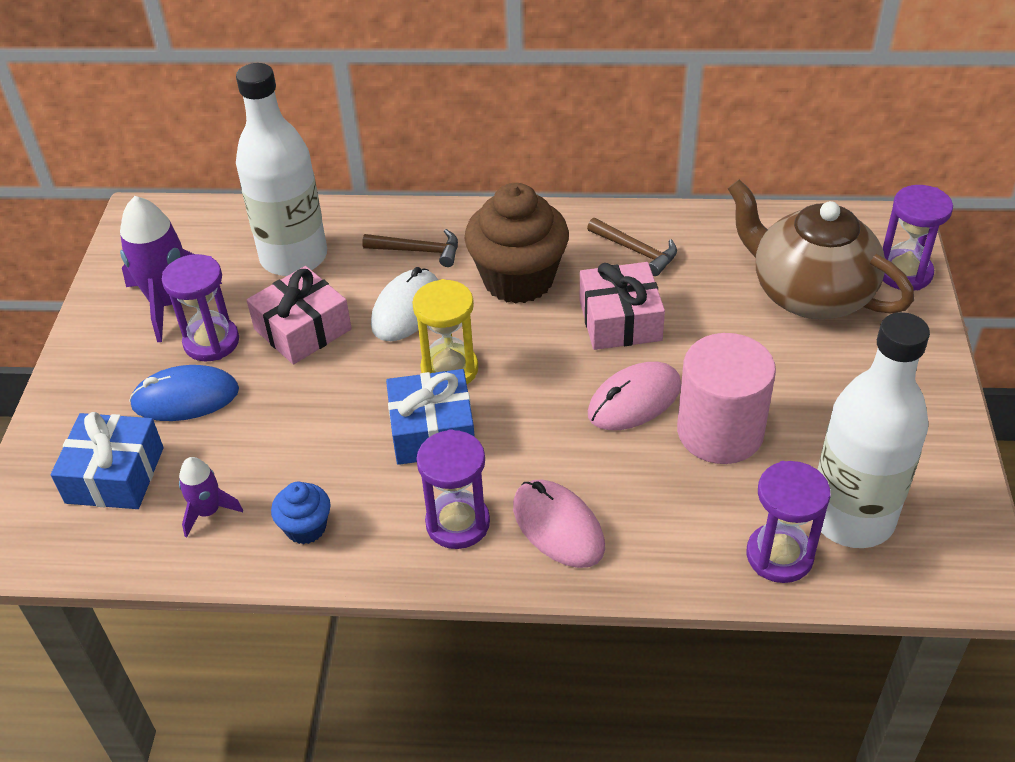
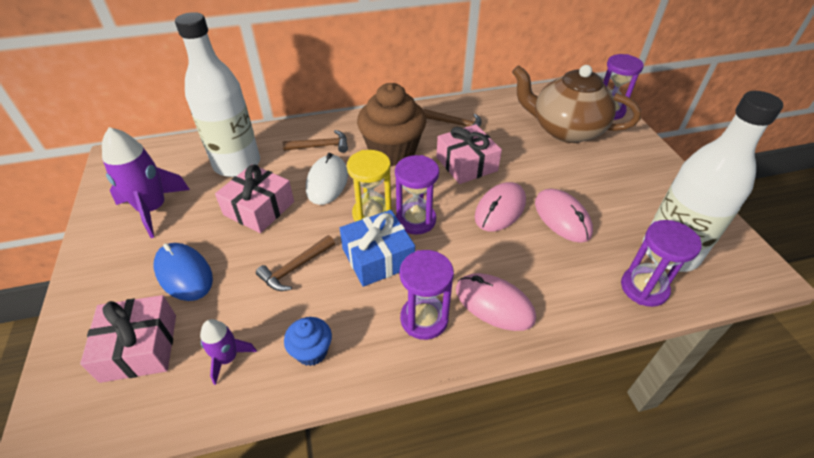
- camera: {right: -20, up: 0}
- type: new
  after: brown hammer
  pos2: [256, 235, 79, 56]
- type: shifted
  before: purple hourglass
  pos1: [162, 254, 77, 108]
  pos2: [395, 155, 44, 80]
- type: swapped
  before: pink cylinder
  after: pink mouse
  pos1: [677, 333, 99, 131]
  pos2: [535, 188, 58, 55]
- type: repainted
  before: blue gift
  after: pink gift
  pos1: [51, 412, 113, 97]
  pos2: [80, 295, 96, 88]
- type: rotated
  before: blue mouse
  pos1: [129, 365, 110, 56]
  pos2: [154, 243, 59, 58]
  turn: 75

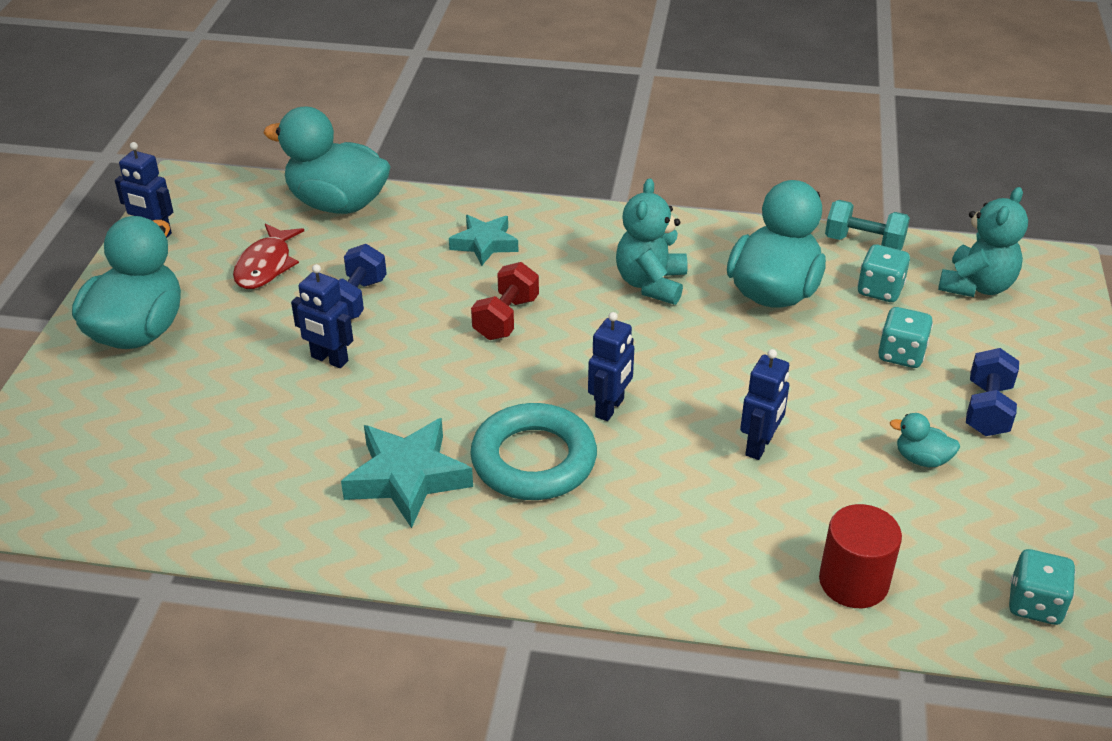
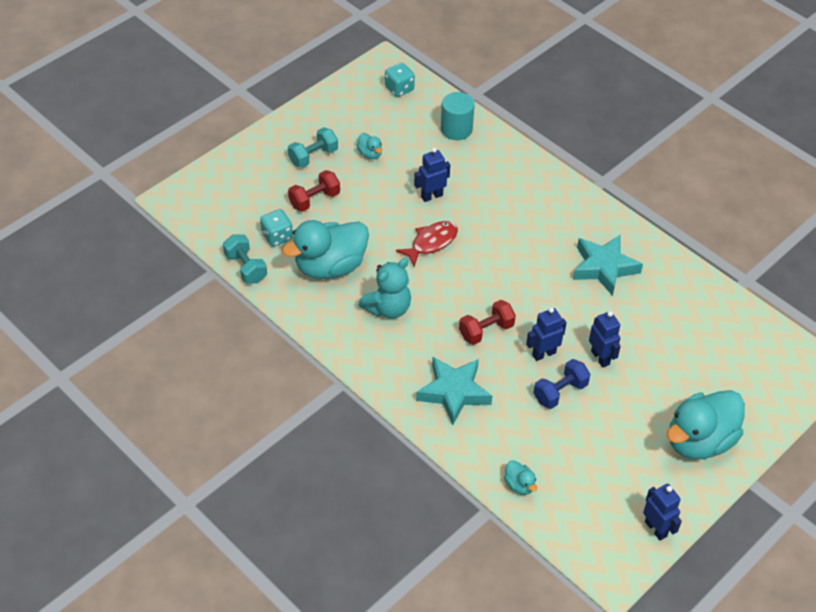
- camera: {right: -145, up: 10}
- type: gone
  before: turquoise ring
  pos1: [470, 403, 127, 97]
- type: gone
  before: turquoise teddy bear
  pos1: [938, 187, 90, 110]
- type: shifted
  before: red fish
  pos1: [233, 224, 71, 65]
  pos2: [396, 221, 62, 45]
- type: shifted
  before: blue robot
  pos1: [588, 312, 46, 109]
  pos2: [526, 307, 41, 54]
- type: swapped
  before: turquoise dice
  after: red dumbbell
  pos1: [878, 307, 55, 61]
  pos2: [288, 170, 52, 42]
- type: repainted
  before: red cylinder
  after: turquoise cylinder
  pos1: [819, 504, 83, 104]
  pos2: [441, 92, 34, 48]
- type: repainted
  before: blue dumbbell
  after: turquoise dumbbell
  pos1: [966, 348, 53, 88]
  pos2: [288, 127, 50, 41]
- type: scaled
  before: turquoise duck
  pos1: [263, 106, 128, 108]
  pos2: [504, 460, 33, 35]
  scale: 0.43
- type: scaled
  before: turquoise star
  pos1: [449, 215, 69, 51]
  pos2: [416, 357, 76, 68]
  scale: 1.52

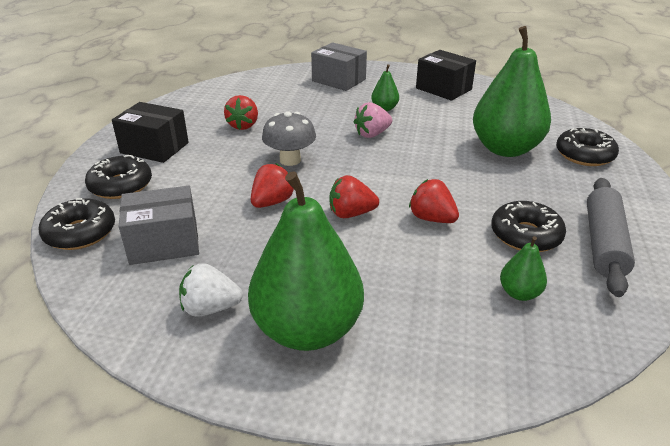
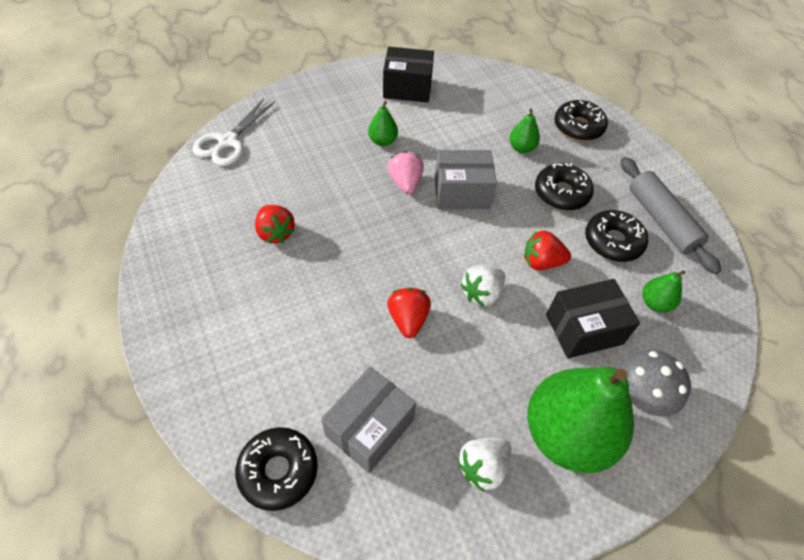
- camera: {right: -40, up: 20}
- type: new
  after: white scissors
  pos2: [193, 98, 82, 68]
- type: shifted
  before: black donut
  pos1: [85, 155, 67, 44]
  pos2: [535, 163, 59, 48]
- type: shifted
  before: black box
  pos1: [112, 102, 77, 61]
  pos2: [546, 279, 94, 79]
- type: shifted
  before: grey mushroom
  pos1: [262, 111, 54, 55]
  pos2: [620, 350, 71, 67]
- type: shifted
  before: grey box
  pos1: [311, 42, 56, 49]
  pos2: [435, 150, 62, 59]
- type: repainted
  before: red strawberry
  after: white strawberry
  pos1: [330, 175, 49, 43]
  pos2: [461, 265, 44, 41]
- type: rotated
  before: pink strawberry
  pos1: [354, 102, 38, 36]
  pos2: [387, 151, 37, 43]
  turn: 150
- type: scaled
  before: green pear
  pos1: [473, 26, 78, 131]
  pos2: [509, 108, 31, 45]
  scale: 0.43

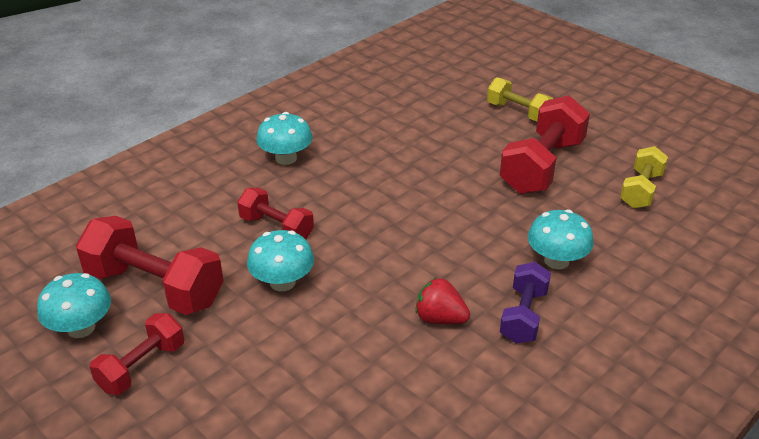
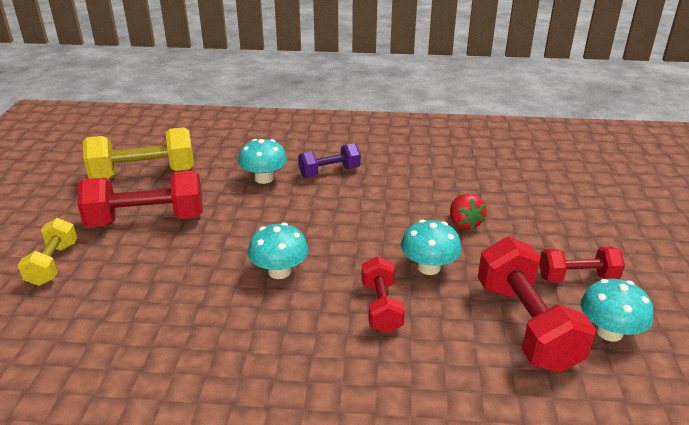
- camera: {right: -130, up: -5}
- type: shifted
  before: turquoise mushroom
  pos1: [256, 112, 57, 53]
  pos2: [248, 223, 61, 56]
- type: shifted
  before: red strawberry
  pos1: [415, 278, 55, 46]
  pos2: [450, 194, 37, 36]
- type: scaled
  before: yellow dumbbell
  pos1: [620, 146, 48, 63]
  pos2: [83, 127, 111, 52]
  scale: 1.69

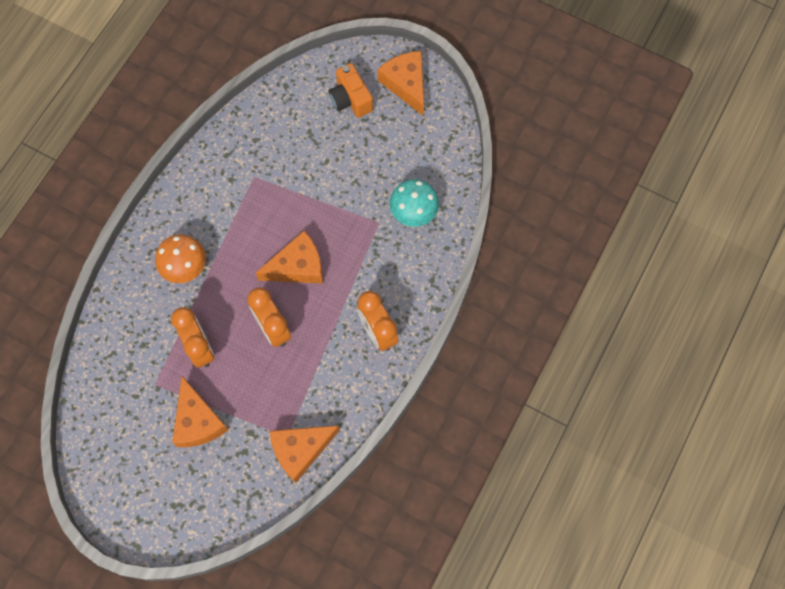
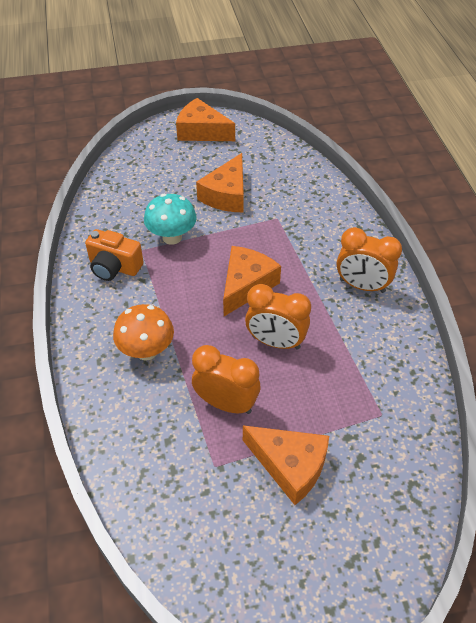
- camera: {right: -40, up: -20}
- type: shifted
  before: orange cheese
  pos1: [270, 426, 70, 57]
  pos2: [196, 153, 48, 59]
- type: shifted
  before: orange camera
  pos1: [329, 63, 44, 55]
  pos2: [85, 229, 58, 52]
- type: shifted
  before: turquoise mushroom
  pos1: [389, 179, 50, 48]
  pos2: [144, 194, 53, 51]

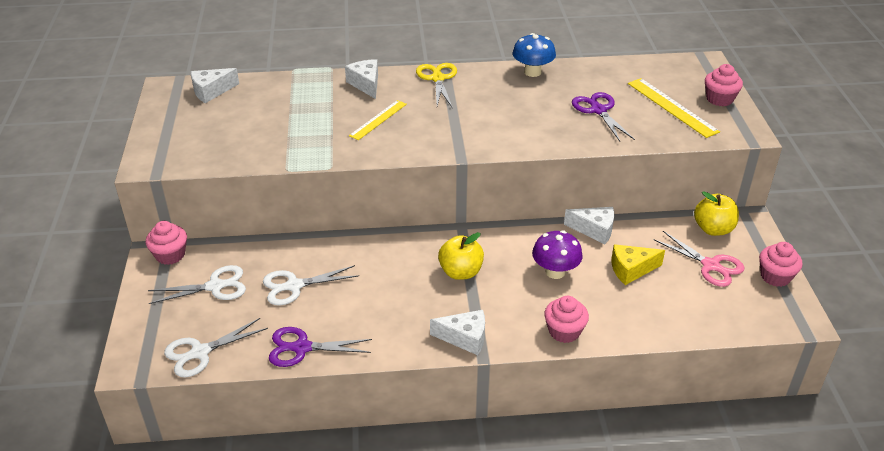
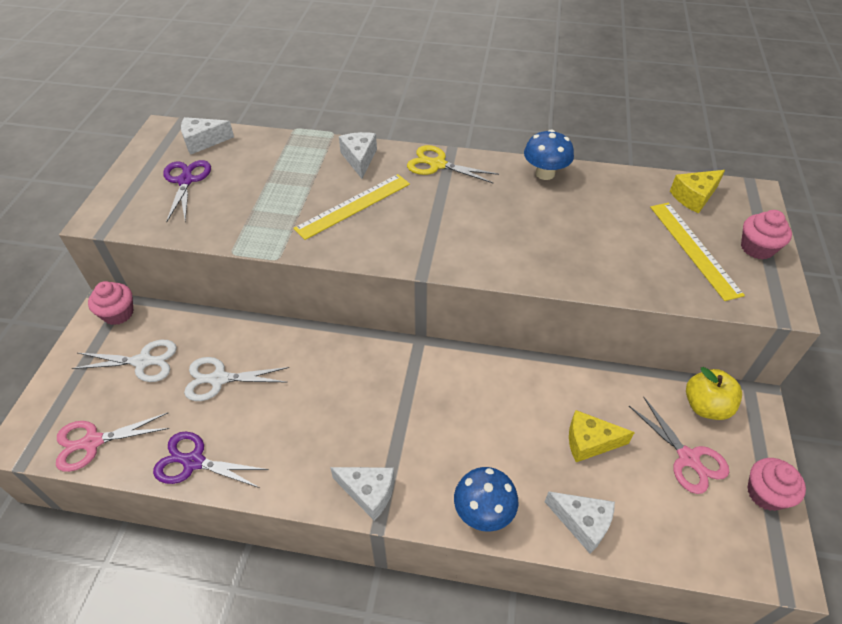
- camera: {right: 15, up: 10}
- type: gone
  before: yellow apple
  pos1: [438, 232, 46, 48]
- type: gone
  before: purple mushroom
  pos1: [532, 230, 51, 49]
- type: new
  after: yellow cheese
  pos2: [670, 170, 55, 44]
- type: shifted
  before: white cheese
  pos1: [564, 207, 50, 37]
  pos2: [545, 491, 70, 62]
- type: shifted
  before: purple scissors
  pos1: [572, 92, 63, 49]
  pos2: [163, 160, 48, 62]
- type: swapped
  before: pink cupcake
  after: blue mushroom
  pos1: [544, 296, 45, 47]
  pos2: [454, 467, 65, 65]
- type: repainted
  before: white scissors
  after: pink scissors
  pos1: [164, 318, 104, 60]
  pos2: [56, 413, 113, 59]
- type: rotated
  before: yellow scissors
  pos1: [416, 63, 41, 44]
  pos2: [407, 145, 92, 38]
  turn: -75
- type: scaled
  before: yellow ruler
  pos1: [349, 100, 58, 40]
  pos2: [293, 174, 117, 66]
  scale: 1.5

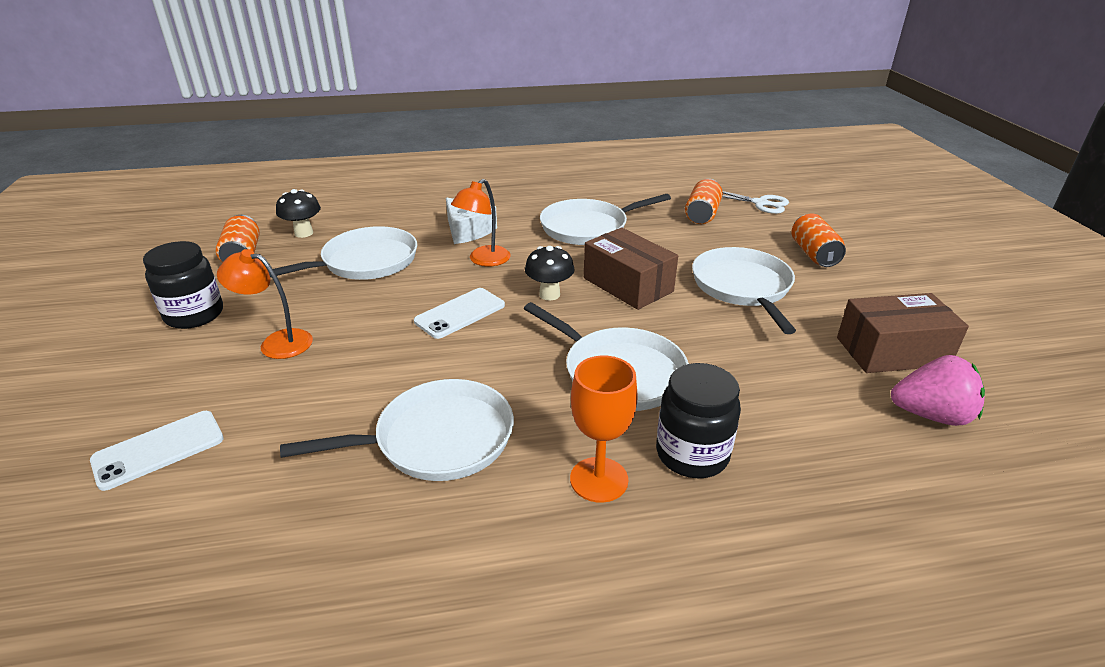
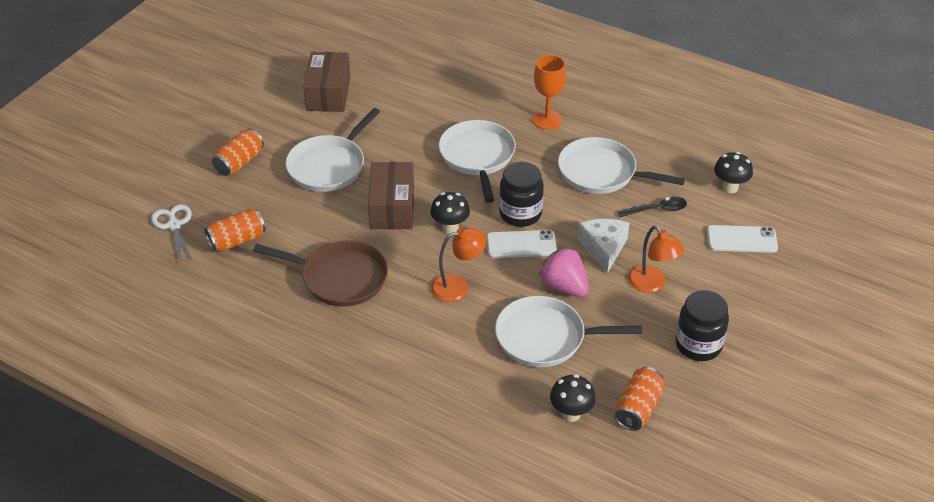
- camera: {right: -140, up: 10}
- type: new
  after: black spoon
  pos2: [618, 196, 69, 21]
- type: new
  after: black mushroom
  pos2: [714, 152, 39, 41]
- type: shifted
  before: white cheese
  pos1: [446, 197, 51, 47]
  pos2: [578, 219, 52, 54]
- type: shifted
  before: black jar
  pos1: [656, 363, 85, 115]
  pos2: [499, 162, 45, 65]
- type: shifted
  before: pink strawberry
  pos1: [891, 355, 94, 71]
  pos2: [539, 247, 50, 50]
- type: repainted
  before: white pan
  after: brown pan
  pos1: [540, 194, 131, 51]
  pos2: [253, 240, 135, 67]
- type: rotated
  before: brown box
  pos1: [837, 293, 132, 80]
  pos2: [303, 52, 47, 60]
  turn: 60

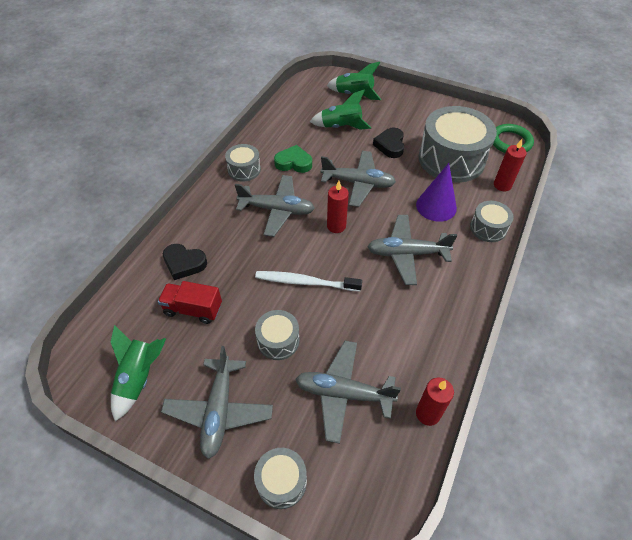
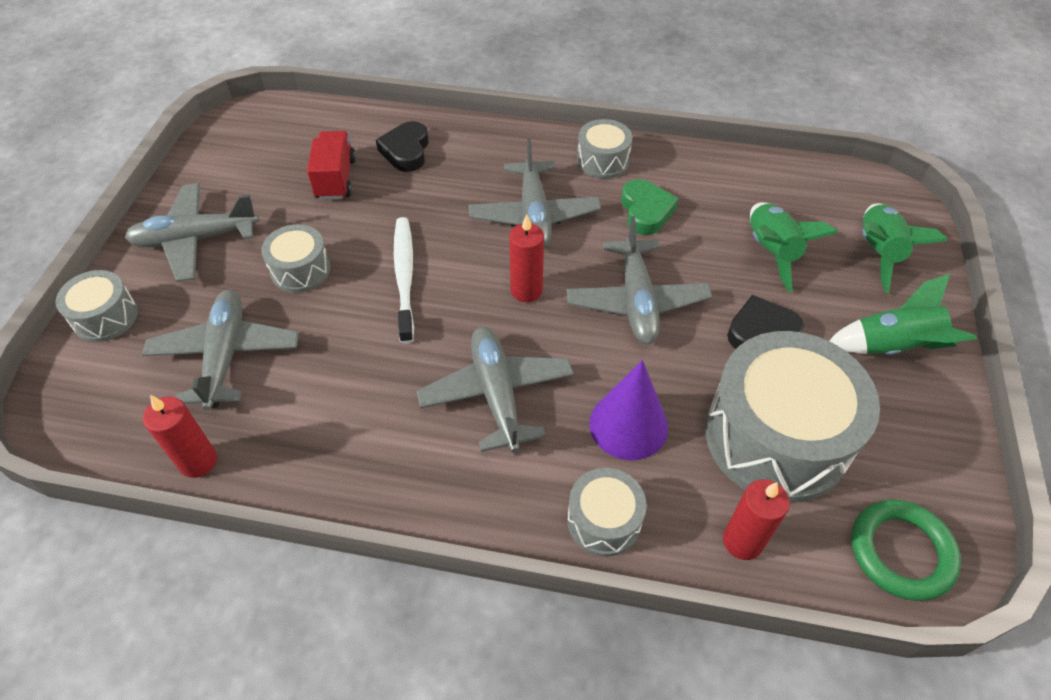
- camera: {right: 75, up: 0}
- type: shifted
  before: green rocket
  pos1: [111, 325, 55, 96]
  pos2: [829, 274, 148, 81]

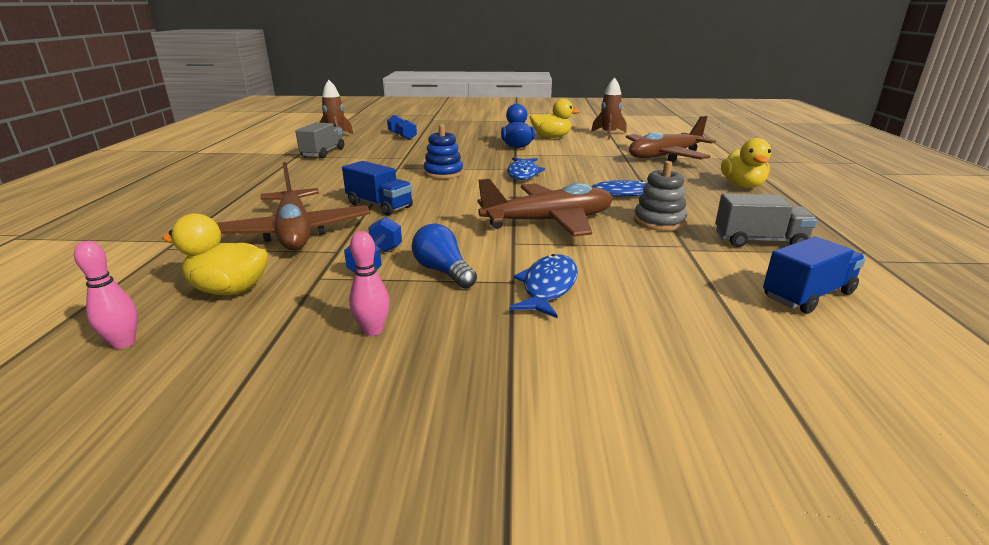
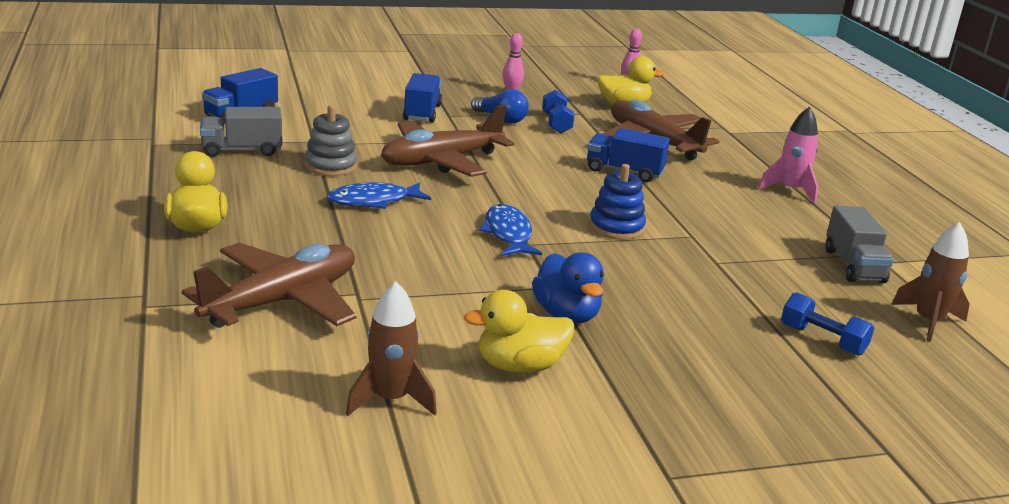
- camera: {right: 160, up: 0}
- type: new
  after: pink rocket
  pos2: [758, 107, 60, 97]
- type: swapped
  before: blue fish
  after: blue truck
  pos1: [509, 254, 69, 64]
  pos2: [403, 73, 39, 50]

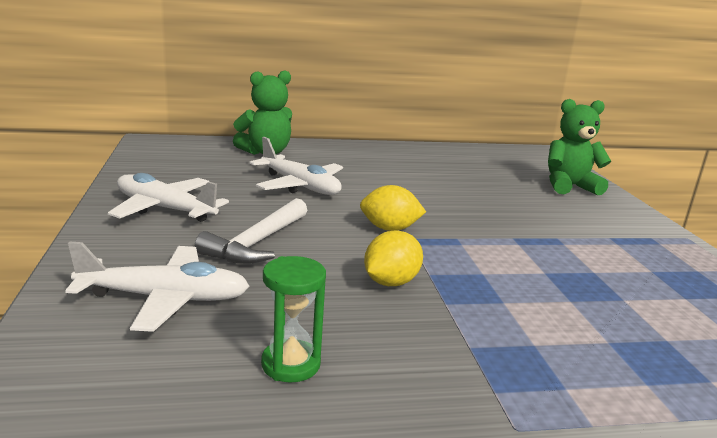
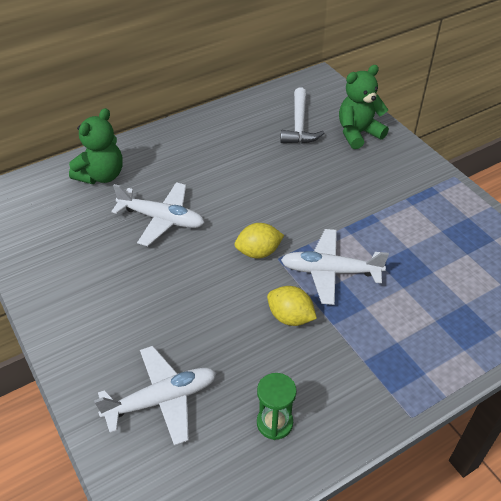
- camera: {right: -20, up: 25}
- type: shifted
  before: white plane
  pos1: [108, 173, 121, 49]
  pos2: [281, 229, 108, 76]
- type: shifted
  before: white hammer
  pos1: [195, 198, 112, 66]
  pos2: [280, 87, 44, 57]
- type: rotated
  before: yellow lemon
  pos1: [364, 230, 59, 56]
  pos2: [267, 286, 50, 40]
  turn: -75

